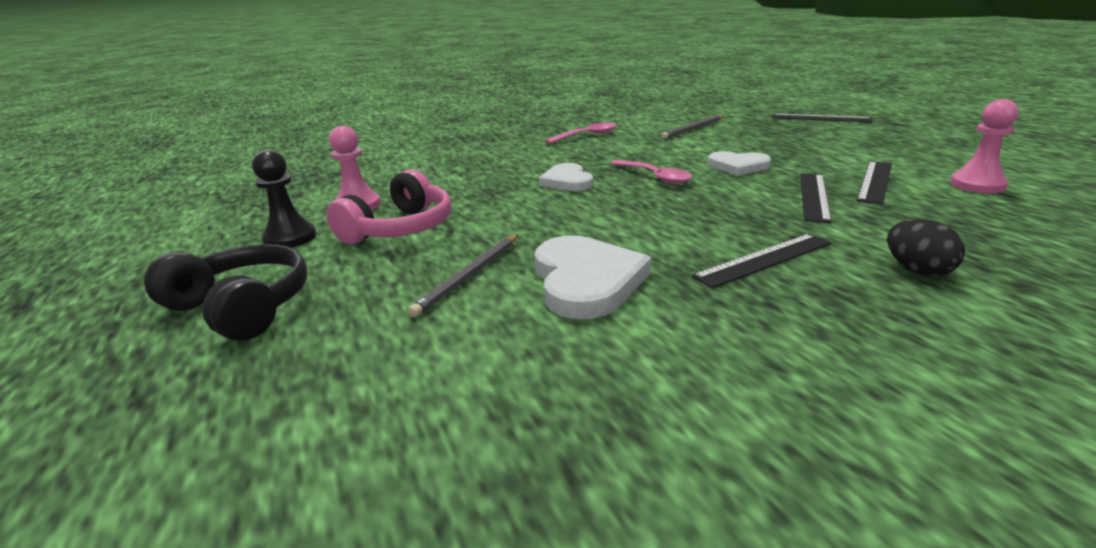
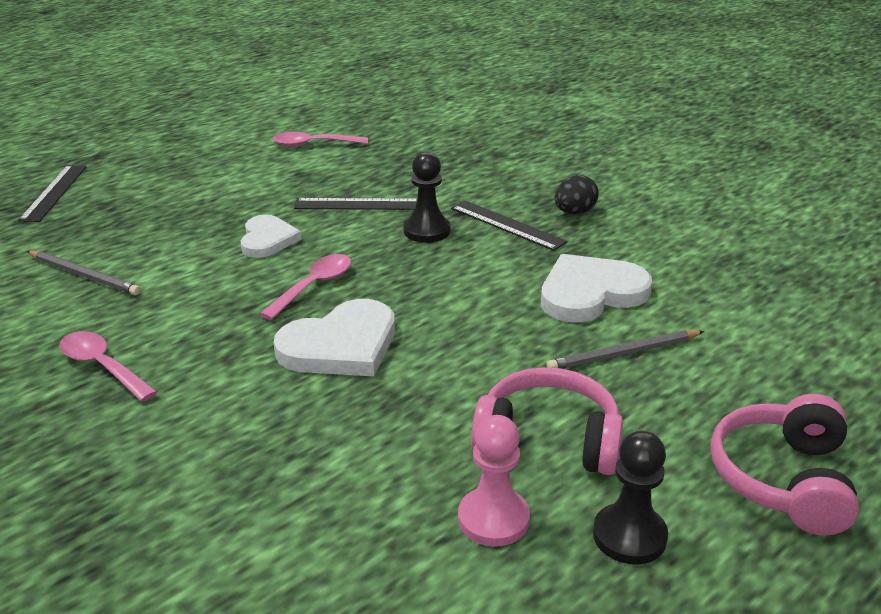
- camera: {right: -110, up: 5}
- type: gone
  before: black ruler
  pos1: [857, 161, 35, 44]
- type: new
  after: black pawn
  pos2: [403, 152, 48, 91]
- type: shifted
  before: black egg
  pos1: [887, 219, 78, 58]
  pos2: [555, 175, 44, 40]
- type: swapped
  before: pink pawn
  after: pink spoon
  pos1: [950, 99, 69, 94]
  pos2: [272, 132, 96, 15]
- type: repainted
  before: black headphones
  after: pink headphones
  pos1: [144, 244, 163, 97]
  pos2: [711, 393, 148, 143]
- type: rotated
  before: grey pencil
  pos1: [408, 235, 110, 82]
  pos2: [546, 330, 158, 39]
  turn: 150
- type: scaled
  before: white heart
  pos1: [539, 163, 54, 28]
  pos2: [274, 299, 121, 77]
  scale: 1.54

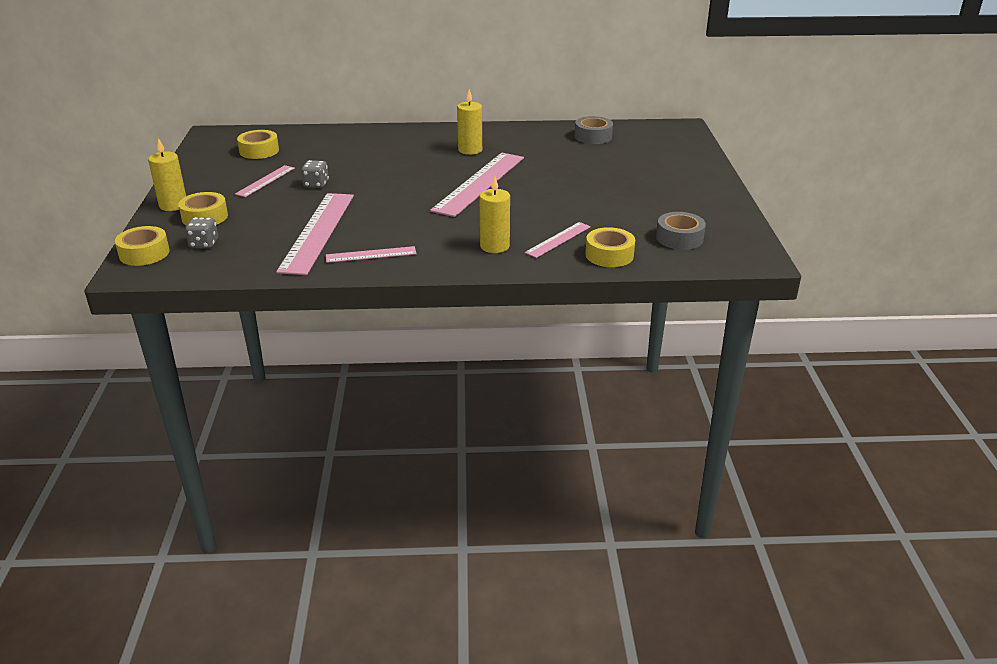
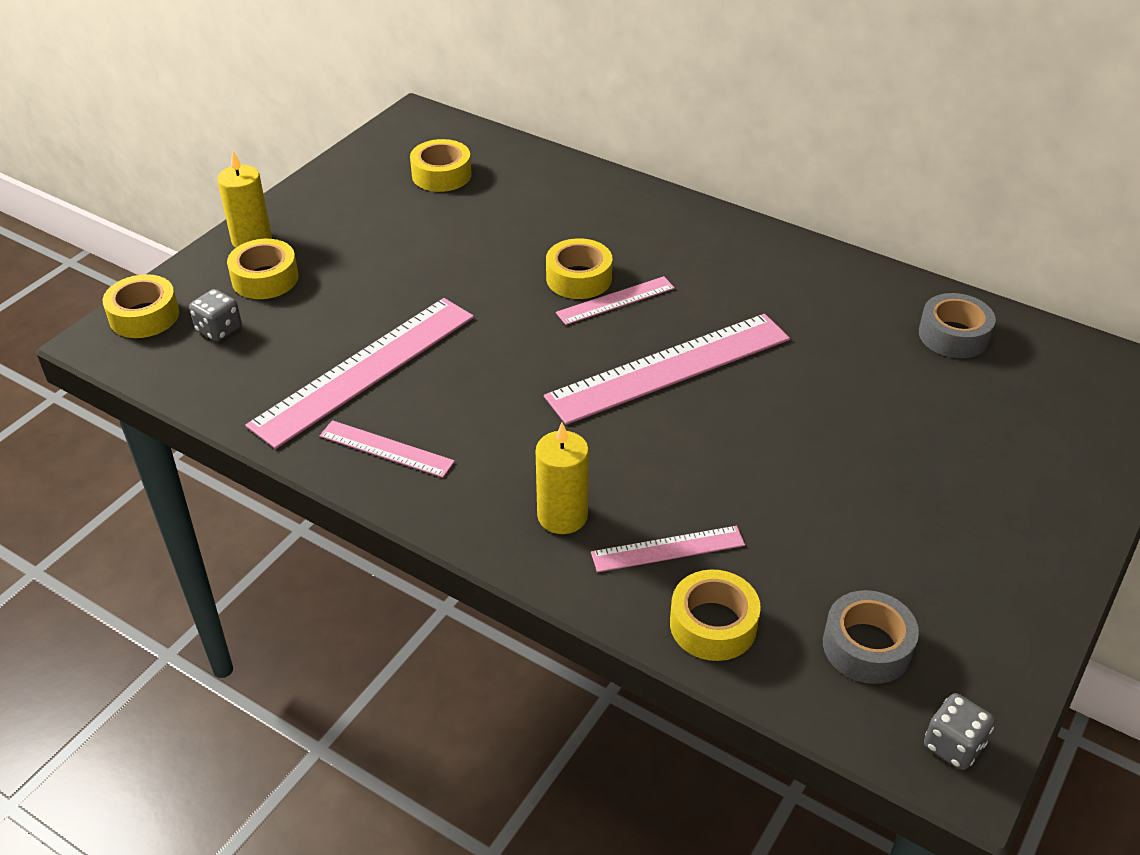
- camera: {right: 35, up: 10}
- type: gone
  before: yellow candle
  pos1: [457, 89, 25, 66]
- type: new
  after: yellow tape
  pos2: [546, 238, 66, 61]
- type: shifted
  before: pink ruler
  pos1: [235, 165, 60, 32]
  pos2: [556, 276, 119, 49]
- type: shifted
  before: grey dice
  pos1: [301, 160, 28, 28]
  pos2: [924, 693, 71, 77]

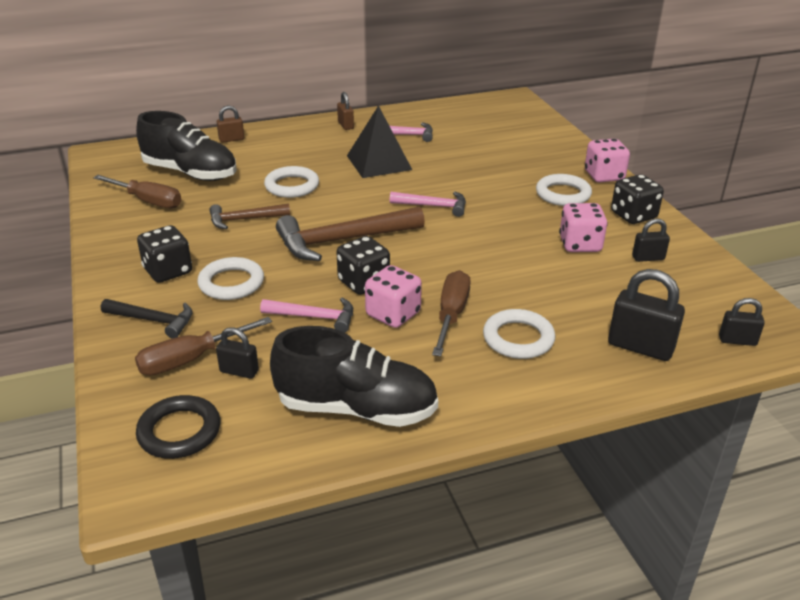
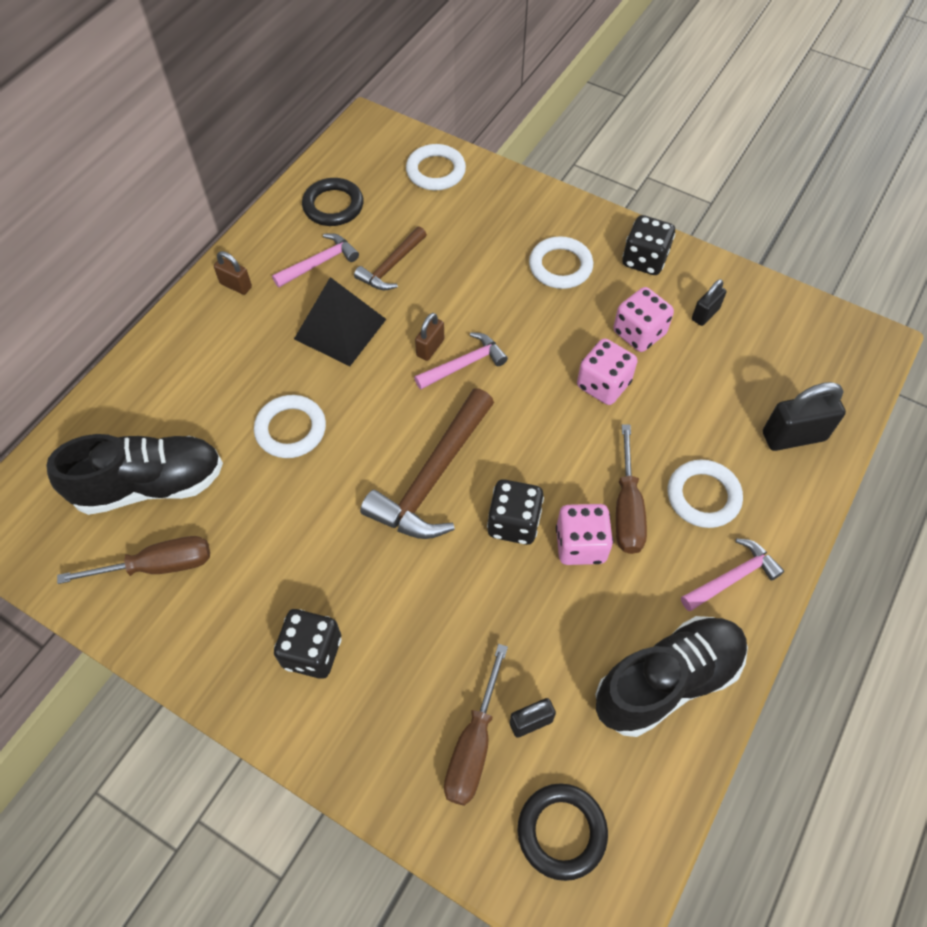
- camera: {right: -40, up: 25}
- type: gone
  before: black hammer
  pos1: [101, 299, 92, 40]
- type: gone
  before: black padlock
  pos1: [719, 298, 46, 48]
- type: new
  after: black ring
  pos2: [302, 178, 62, 48]
- type: shifted
  before: white ring
  pos1: [197, 257, 67, 43]
  pos2: [406, 144, 60, 46]
- type: shifted
  before: brown hammer
  pos1: [210, 203, 80, 26]
  pos2: [354, 226, 73, 64]
- type: shifted
  before: brown padlock
  pos1: [217, 105, 27, 38]
  pos2: [415, 313, 29, 48]
- type: shifted
  before: pink hammer
  pos1: [260, 298, 93, 35]
  pos2: [681, 538, 103, 73]
- type: shifted
  before: pink dice
  pos1: [585, 139, 45, 44]
  pos2: [577, 338, 61, 67]
- type: rotated
  before: brown screwdriver
  pos1: [432, 270, 39, 86]
  pos2: [616, 424, 31, 130]
  turn: -150

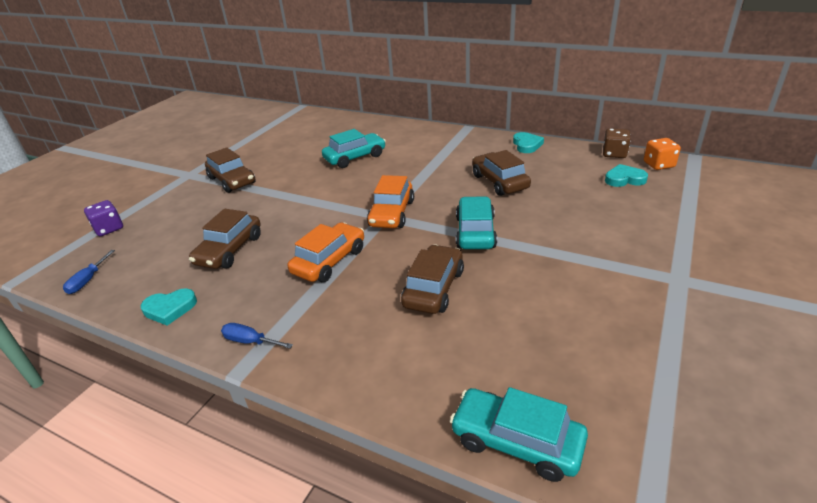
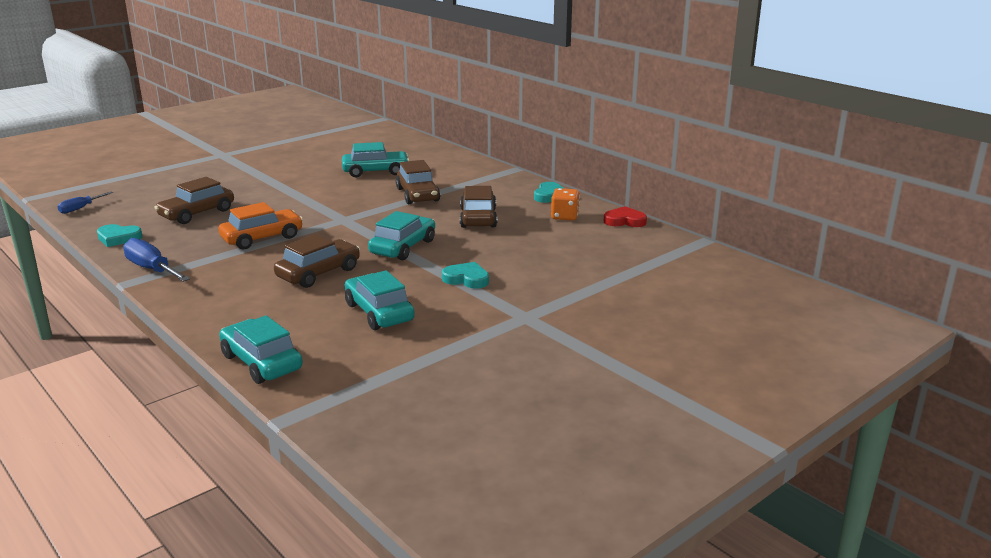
- camera: {right: 20, up: -10}
- type: gone
  before: purple dice
  pos1: [84, 200, 39, 36]
- type: gone
  before: orange car
  pos1: [367, 175, 47, 53]
- type: new
  after: turquoise car
  pos2: [345, 270, 70, 60]
- type: shifted
  before: brown car
  pos1: [205, 147, 51, 46]
  pos2: [396, 160, 44, 44]
- type: shifted
  before: turquoise heart
  pos1: [605, 164, 43, 23]
  pos2: [442, 262, 47, 27]
- type: shifted
  before: orange dice
  pos1: [644, 138, 37, 32]
  pos2: [551, 188, 29, 33]
- type: swapped
  before: brown dice
  after: red heart
  pos1: [603, 128, 28, 30]
  pos2: [603, 206, 44, 21]
- type: scaled
  before: blue screwdriver
  pos1: [221, 323, 72, 26]
  pos2: [123, 238, 67, 44]
  scale: 1.67

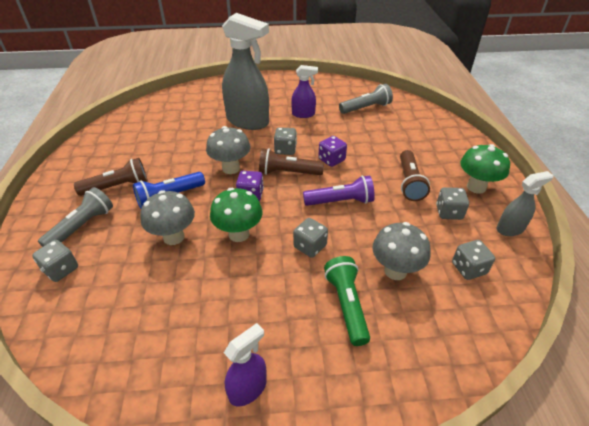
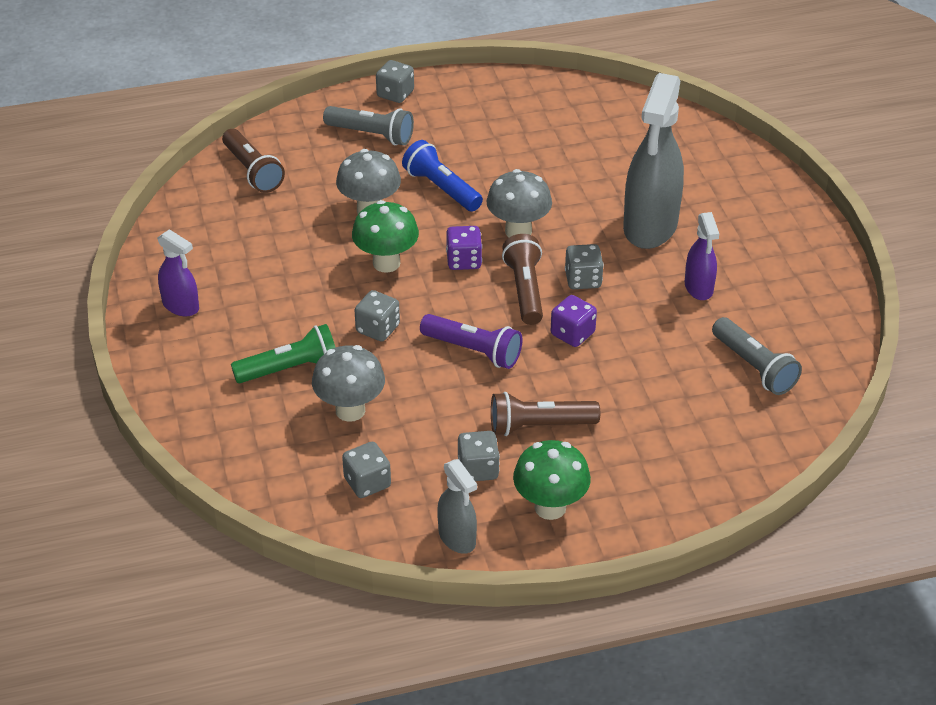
- camera: {right: 80, up: 0}
- type: shifted
  before: grey dice
  pos1: [32, 240, 46, 42]
  pos2: [376, 60, 38, 43]
- type: shifted
  before: brown flashlight
  pos1: [74, 158, 74, 38]
  pos2: [222, 129, 63, 64]
- type: rotated
  before: purple flashlight
  pos1: [303, 175, 72, 31]
  pos2: [420, 314, 102, 55]
  turn: -45

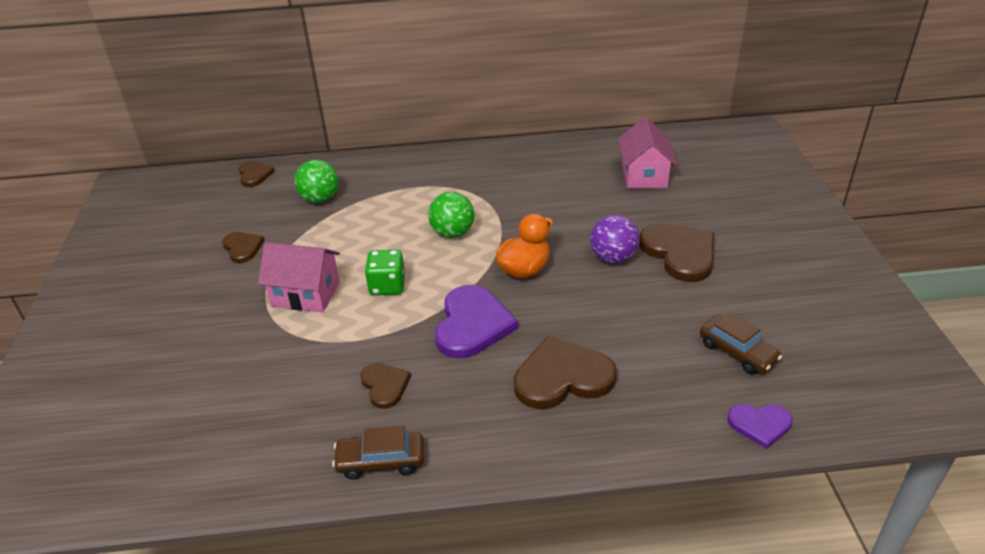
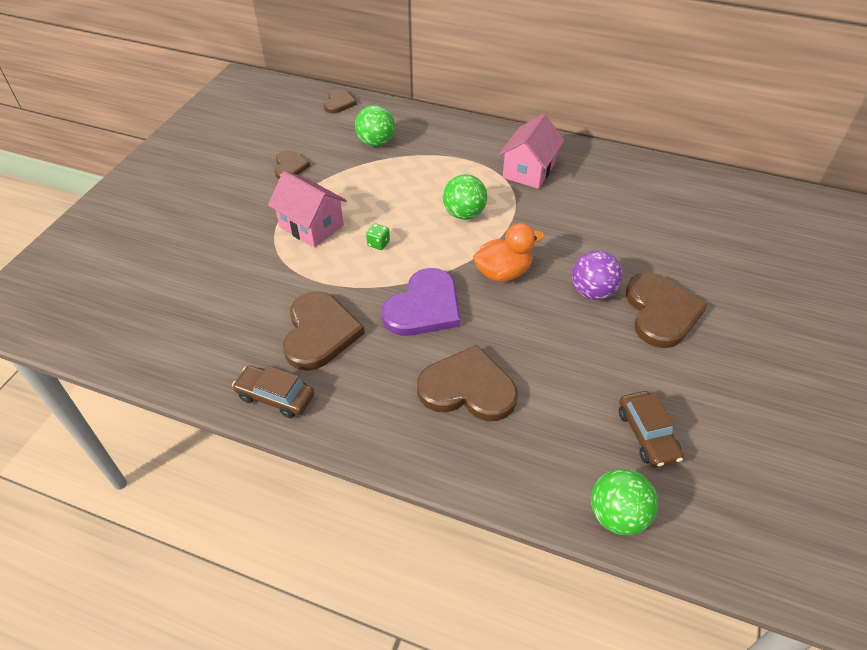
- camera: {right: 25, up: 10}
- type: shifted
  before: pink house
  pos1: [618, 117, 59, 72]
  pos2: [499, 114, 66, 75]
- type: swapped
  before: purple heart
  after: green ball
  pos1: [728, 404, 65, 45]
  pos2: [591, 469, 67, 66]
- type: scaled
  before: brown heart
  pos1: [360, 363, 51, 46]
  pos2: [283, 291, 82, 80]
  scale: 1.78
- type: scaled
  before: green dice
  pos1: [365, 250, 40, 45]
  pos2: [366, 224, 24, 26]
  scale: 0.57

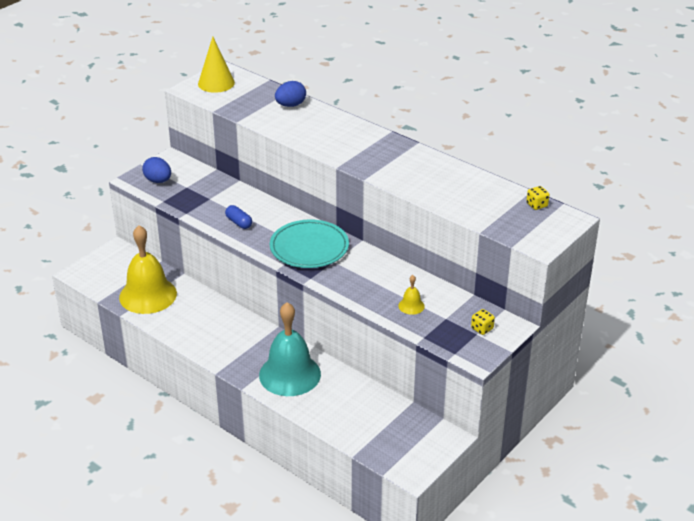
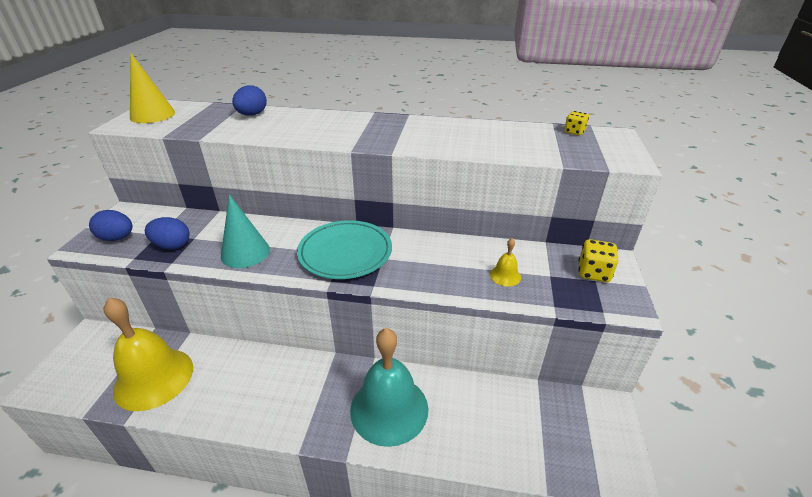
- camera: {right: -30, up: 0}
- type: new
  after: blue egg
  pos2: [145, 217, 45, 32]
- type: swapped
  before: blue capsule
  after: turquoise cone
  pos1: [225, 205, 27, 24]
  pos2: [221, 194, 49, 74]
- type: scaled
  before: yellow dice
  pos1: [471, 309, 24, 26]
  pos2: [578, 239, 40, 43]
  scale: 1.52

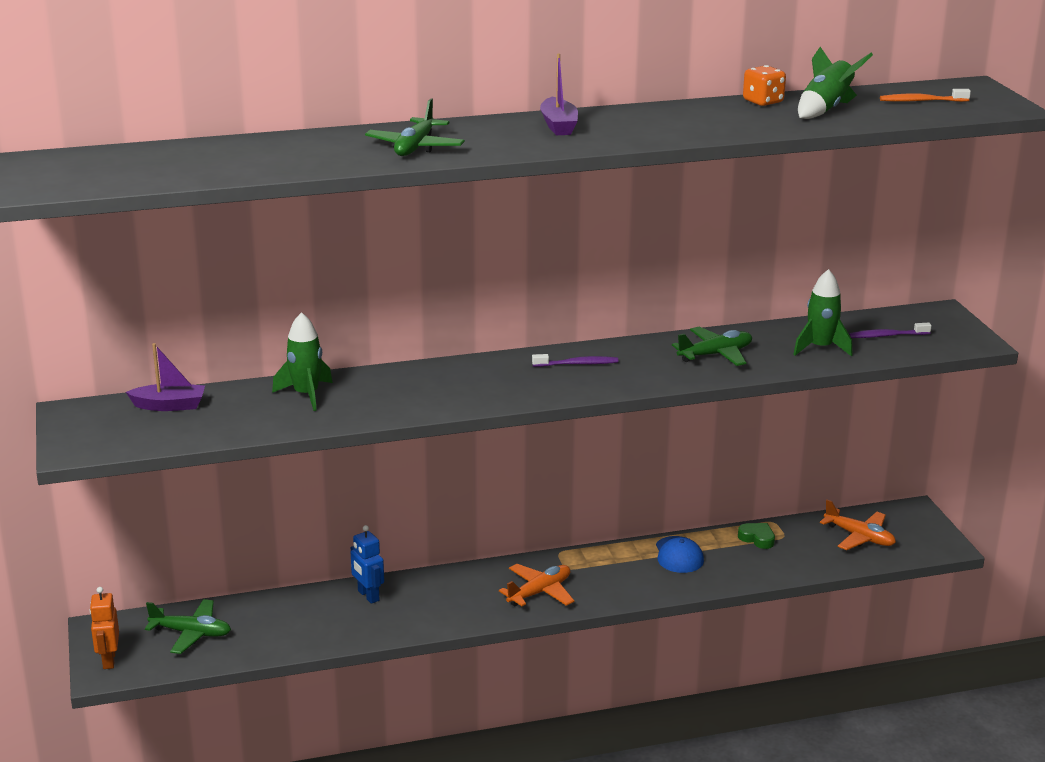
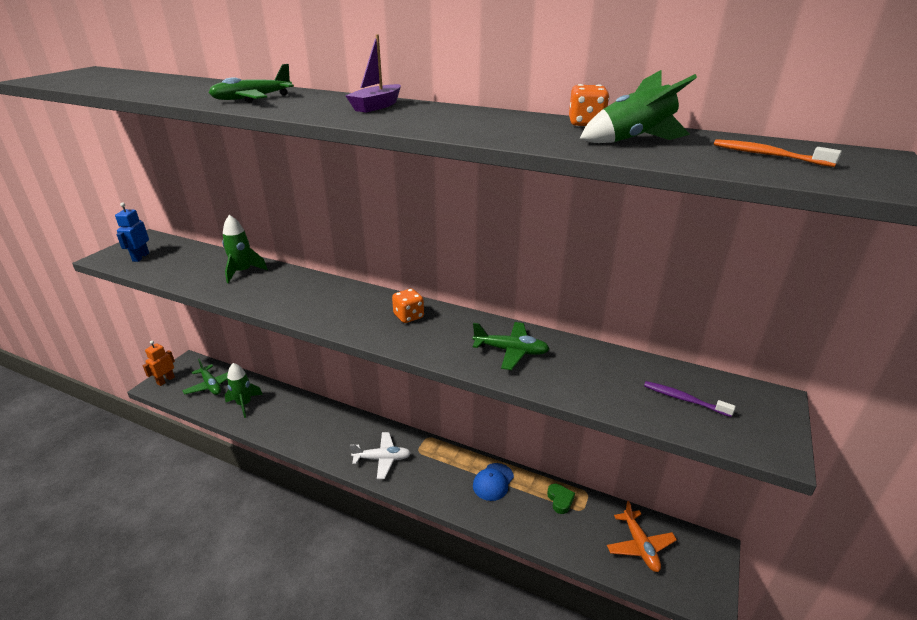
- camera: {right: 40, up: 5}
- type: gone
  before: purple boat
  pos1: [126, 343, 79, 68]
- type: shifted
  before: blue robot
  pos1: [351, 525, 33, 79]
  pos2: [115, 202, 34, 60]
- type: shifted
  before: green rocket
  pos1: [793, 269, 59, 88]
  pos2: [225, 363, 38, 55]
- type: swapped
  before: purple toothbrush
  after: orange dice
  pos1: [532, 354, 86, 13]
  pos2: [392, 289, 32, 34]
- type: repainted
  before: orange plane
  after: white plane
  pos1: [499, 564, 75, 42]
  pos2: [350, 432, 61, 47]

